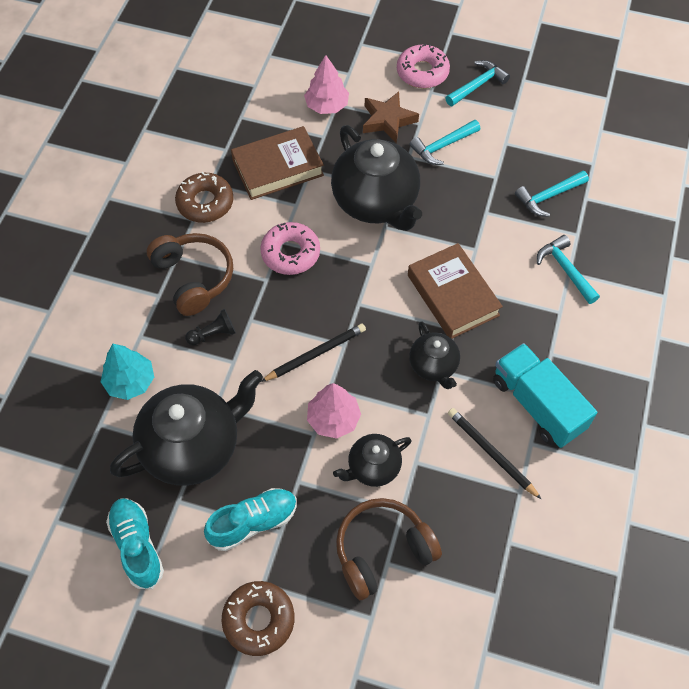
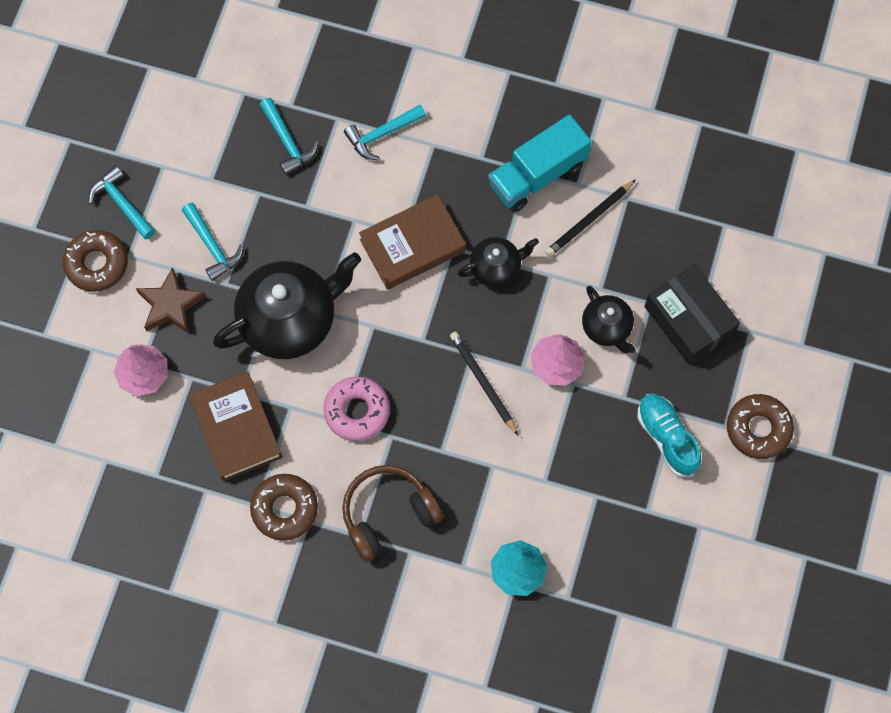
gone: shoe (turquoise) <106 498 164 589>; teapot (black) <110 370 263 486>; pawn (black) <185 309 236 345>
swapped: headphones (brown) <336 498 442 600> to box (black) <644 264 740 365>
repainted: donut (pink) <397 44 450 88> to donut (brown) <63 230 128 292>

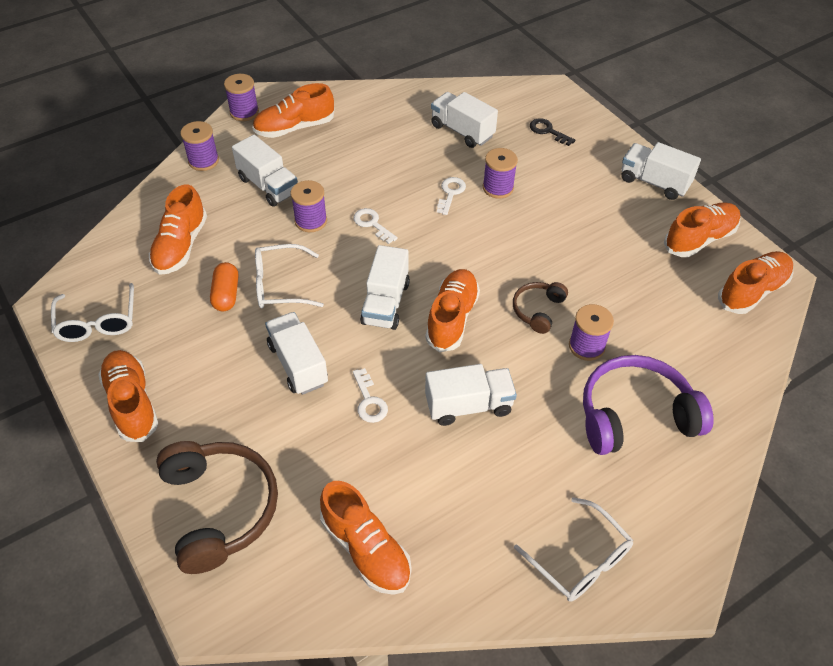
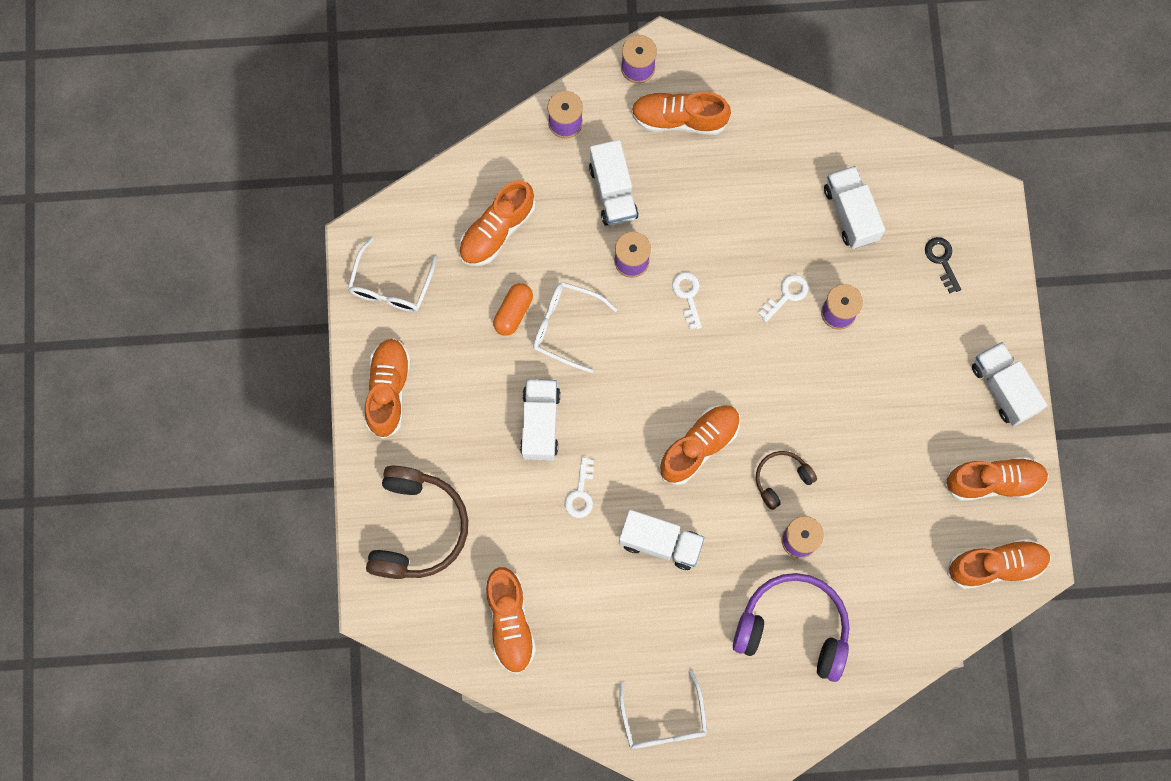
gone: truck (white) <360 245 410 330>

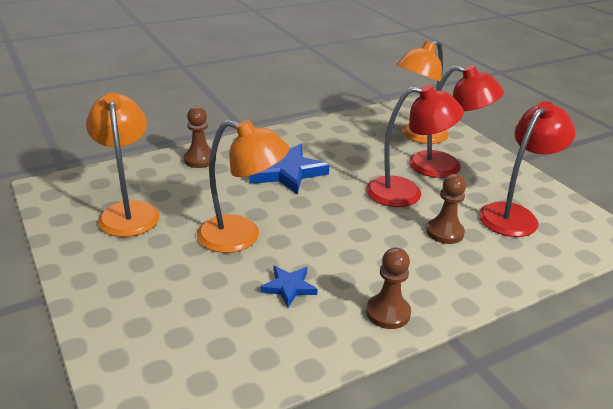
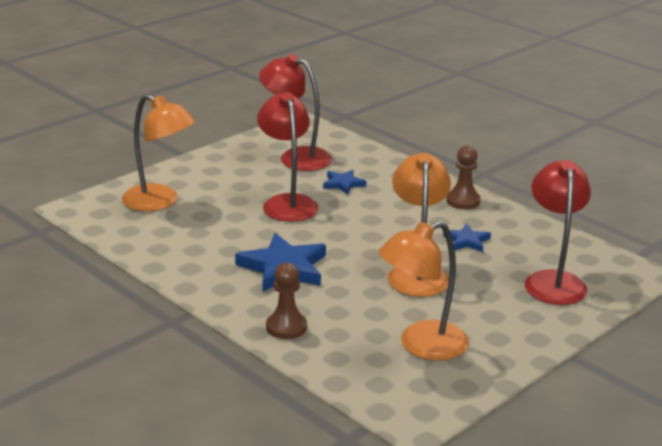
shifted: lamp (red) <409 65 504 178> to <525 160 591 305>
swapped: pawn (brown) <426 174 466 244> to star (blue) <323 170 366 195>

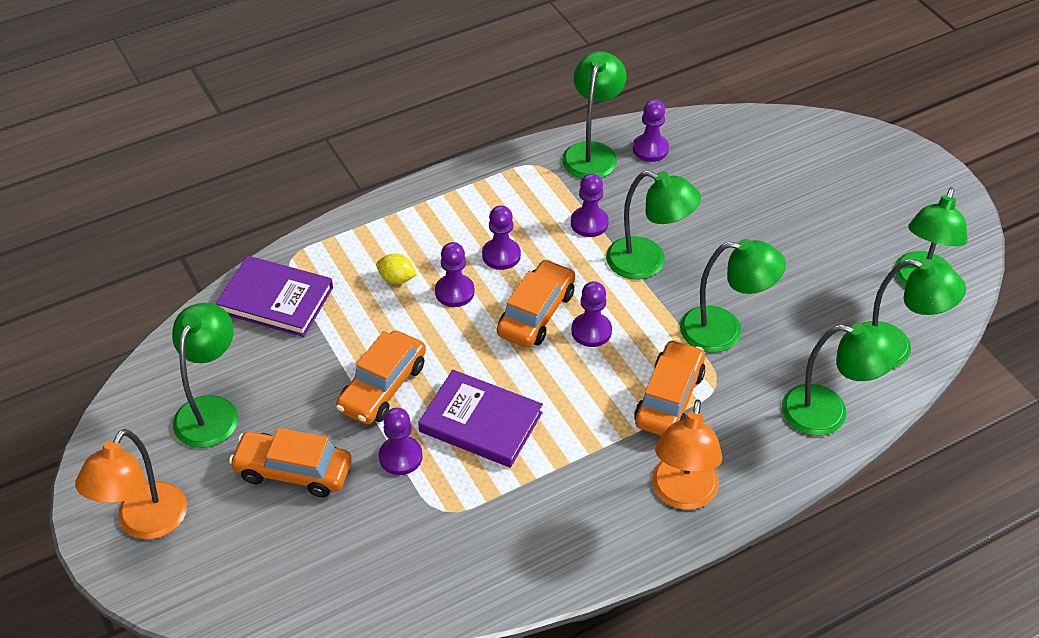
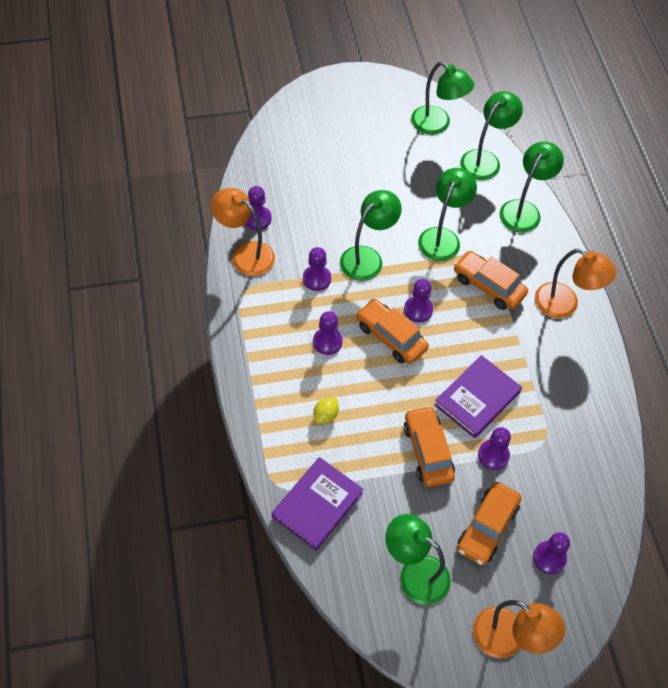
shifted: pawn (purple) <435 242 475 307> to <533 532 570 574>
repainted: lamp (green) <562 51 627 179> to lamp (orange) <211 188 275 276>
rotated: car (orange) <336 330 426 424> = <404 406 455 487> 150 degrees counterclockwise

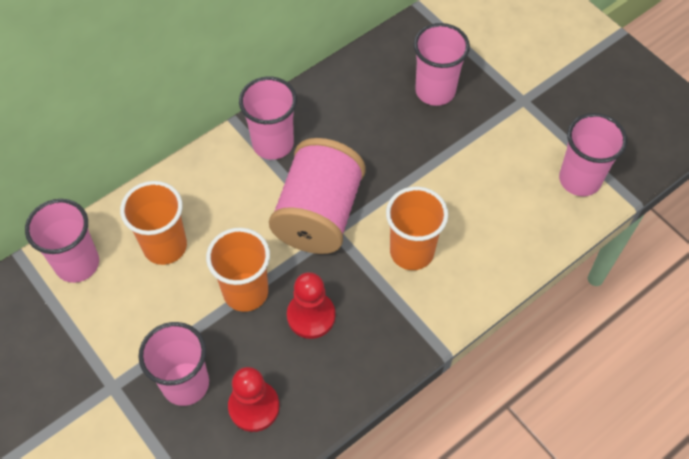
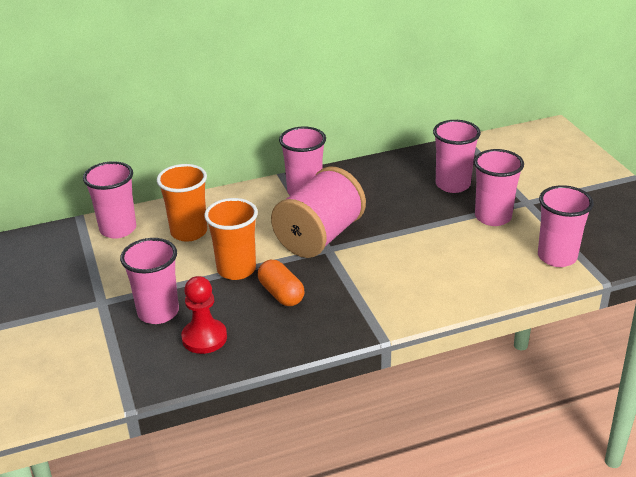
gone: cup (orange) <386 186 448 270>
new: cup (pink) <474 149 524 226>
swapped: pawn (red) <287 272 335 339> to capsule (orange) <258 260 305 306>

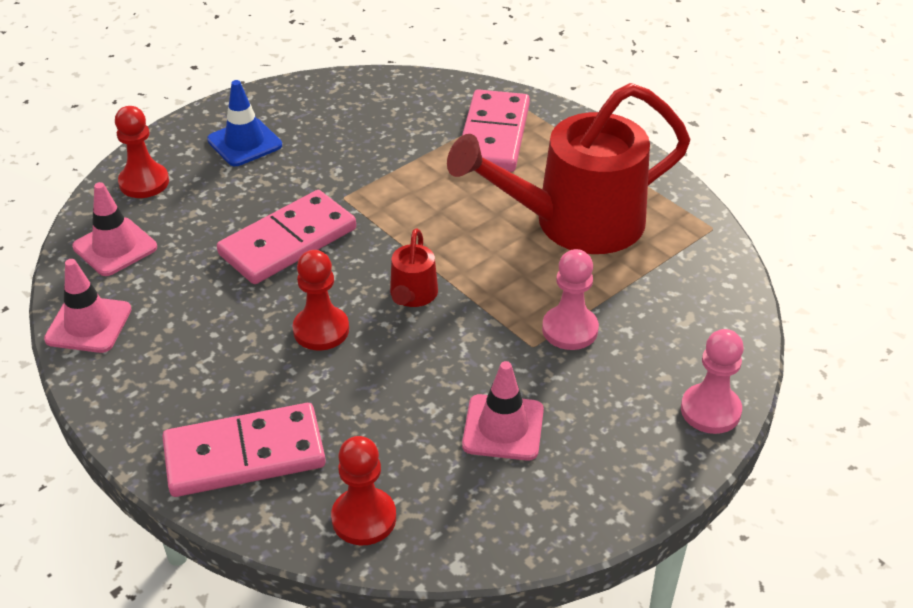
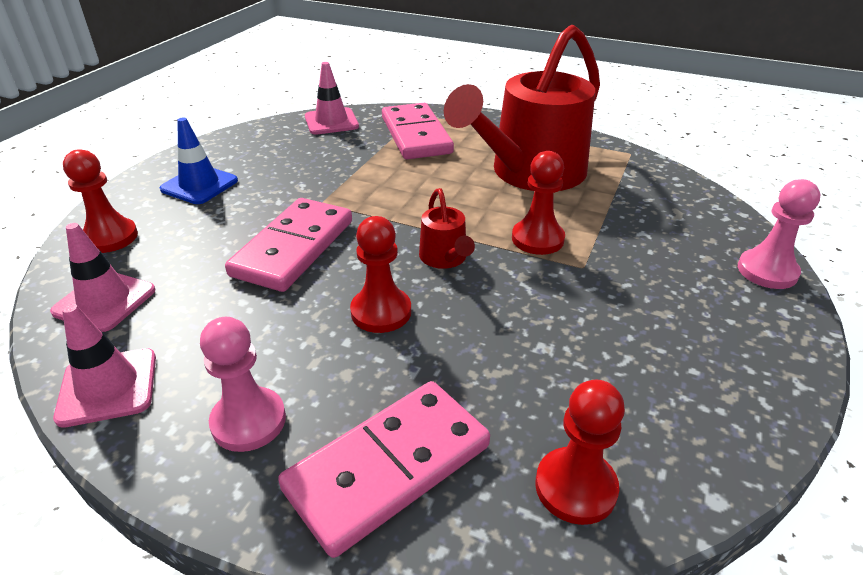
new: pawn (red) <512 151 565 255>
shifted: traffic cone (pink) <462 361 544 461> to <305 62 359 135>; pawn (pink) <542 249 599 350> to <200 317 286 452>

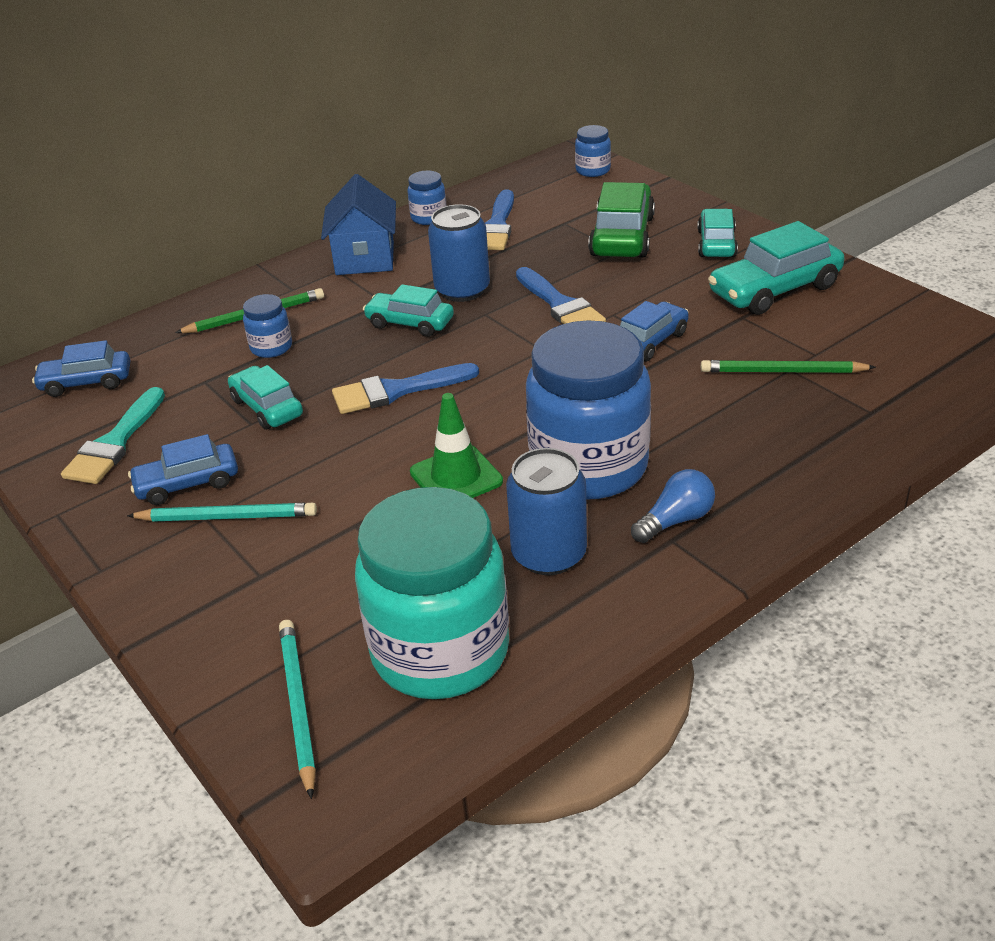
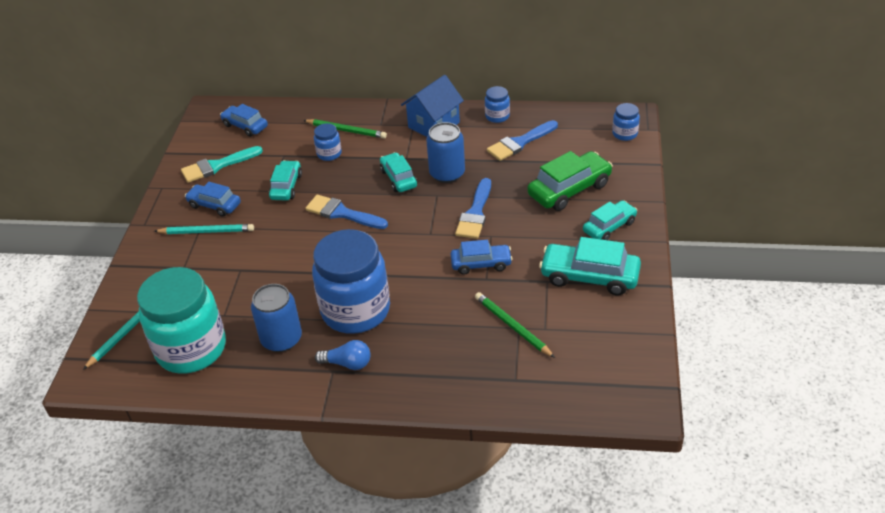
gone: traffic cone (green) <410 393 503 498>
rotated: pencil (turquoise) <127 503 317 522> = <154 224 254 234> 45 degrees counterclockwise

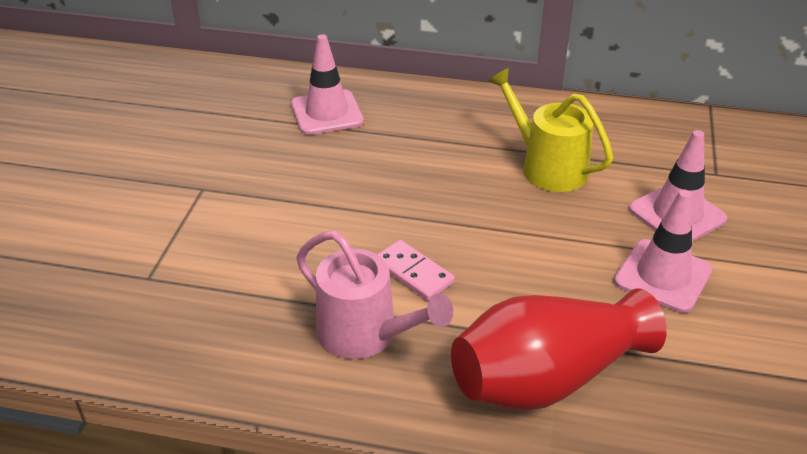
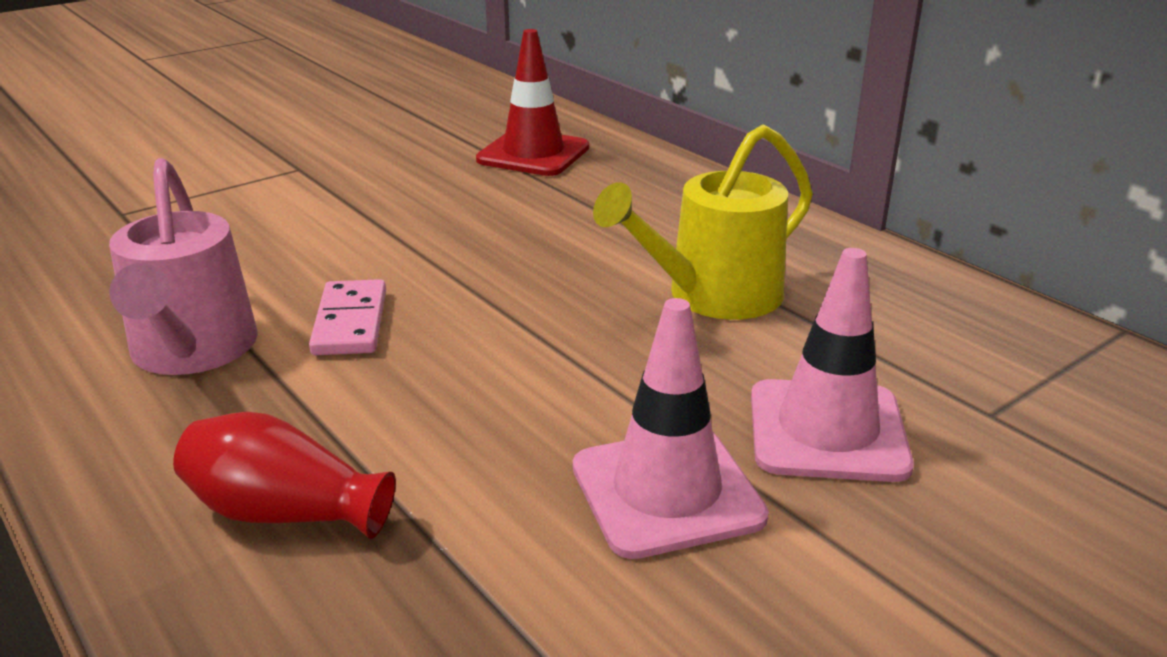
repainted: traffic cone (pink) <291 34 364 135> to traffic cone (red) <476 29 589 176>
rotated: watering can (yellow) <488 68 613 192> = <593 125 813 320> 120 degrees counterclockwise
scaled: vase (red) <451 288 667 411> = <173 411 396 539> x0.53

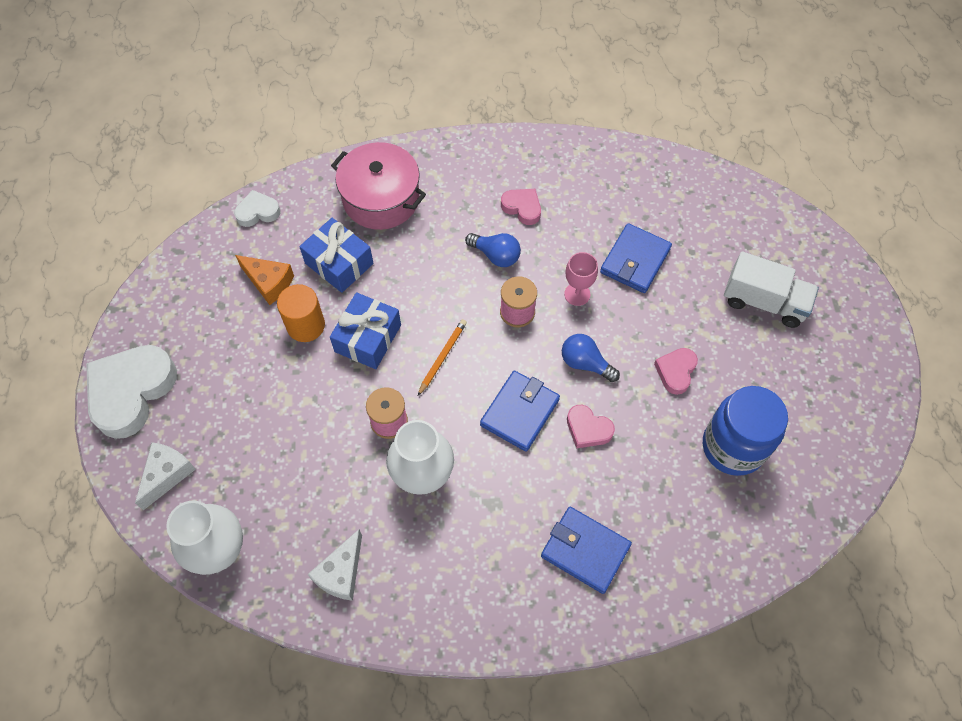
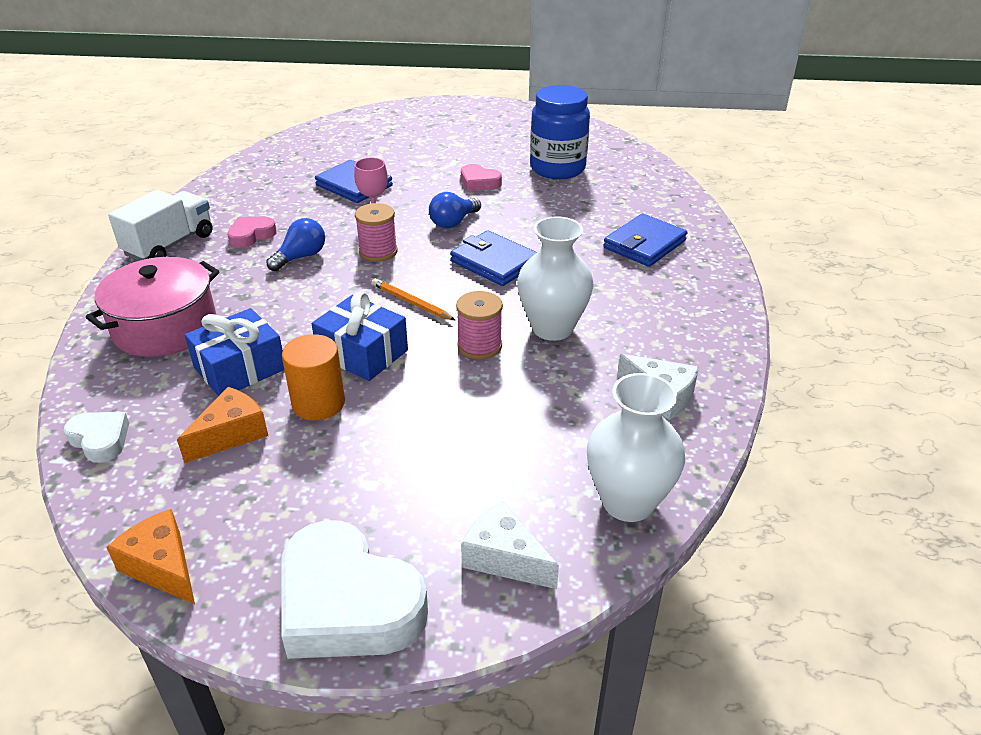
gone: heart (pink) <567 405 615 448>
new: cheese (orange) <106 509 195 604>
shifted: truck (white) <724 251 819 328> to <108 190 213 261>
rotated: heart (white) <234 190 280 227> = <64 412 129 463> 135 degrees clockwise

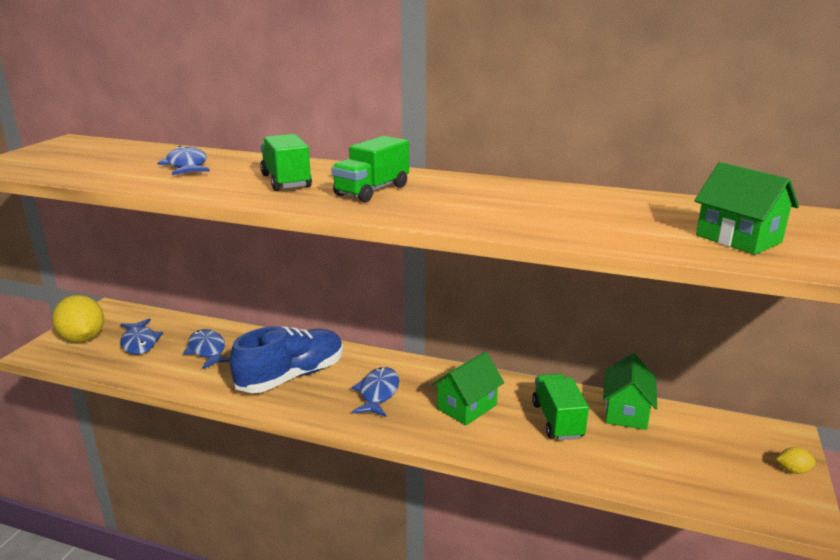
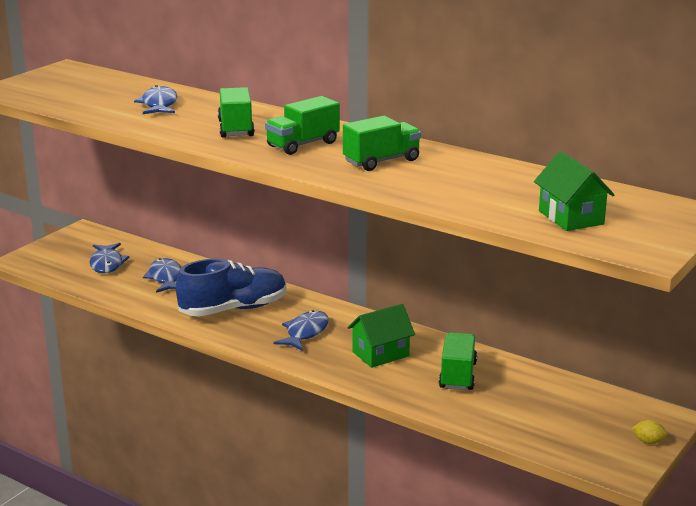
gone: lemon (yellow) <52 295 104 343>; house (green) <603 353 657 430>
new: truck (green) <343 116 421 171>

